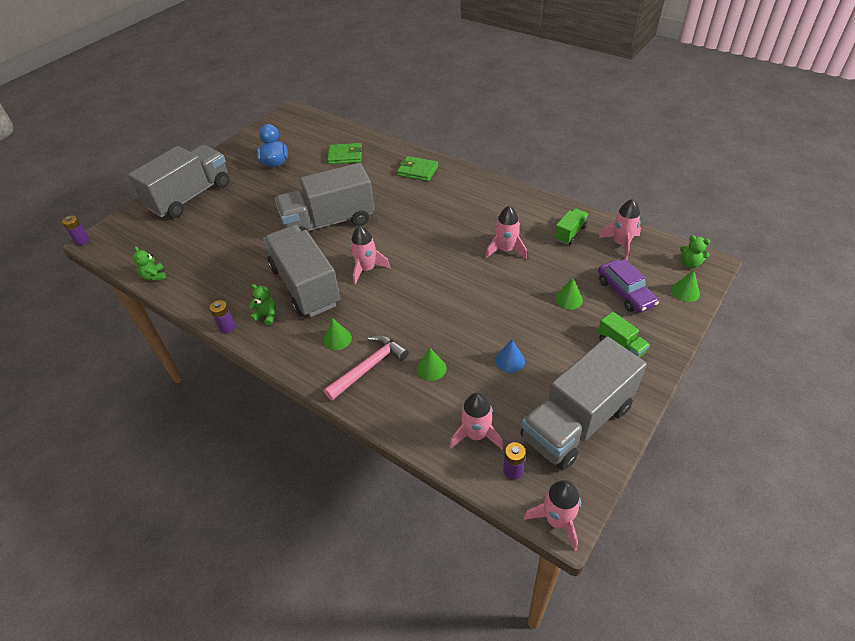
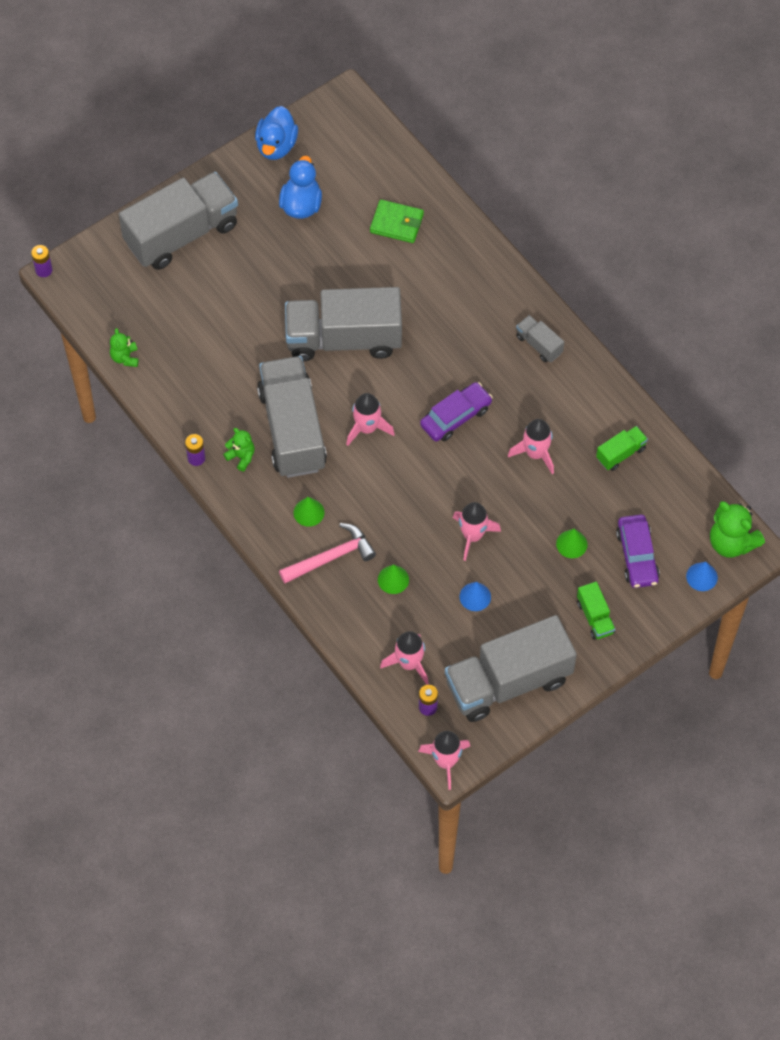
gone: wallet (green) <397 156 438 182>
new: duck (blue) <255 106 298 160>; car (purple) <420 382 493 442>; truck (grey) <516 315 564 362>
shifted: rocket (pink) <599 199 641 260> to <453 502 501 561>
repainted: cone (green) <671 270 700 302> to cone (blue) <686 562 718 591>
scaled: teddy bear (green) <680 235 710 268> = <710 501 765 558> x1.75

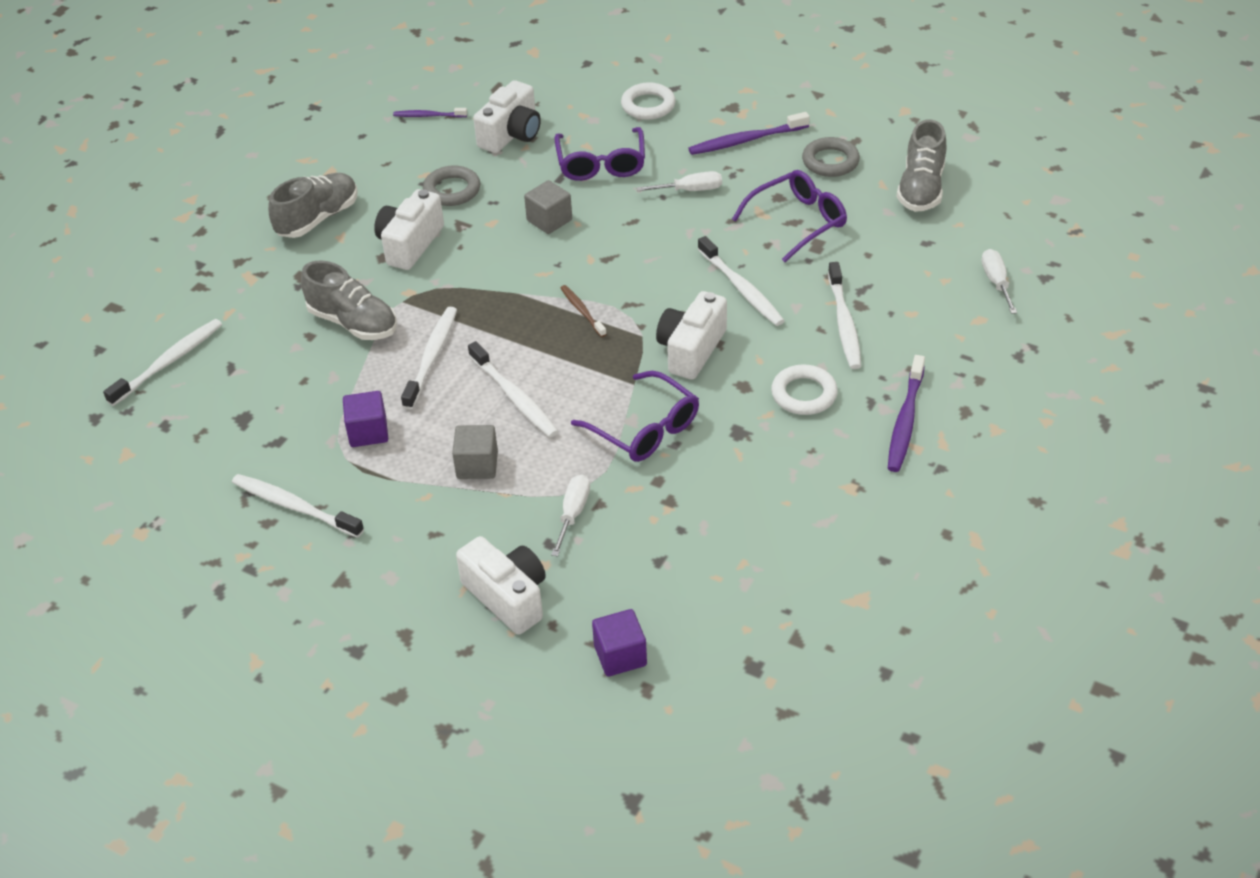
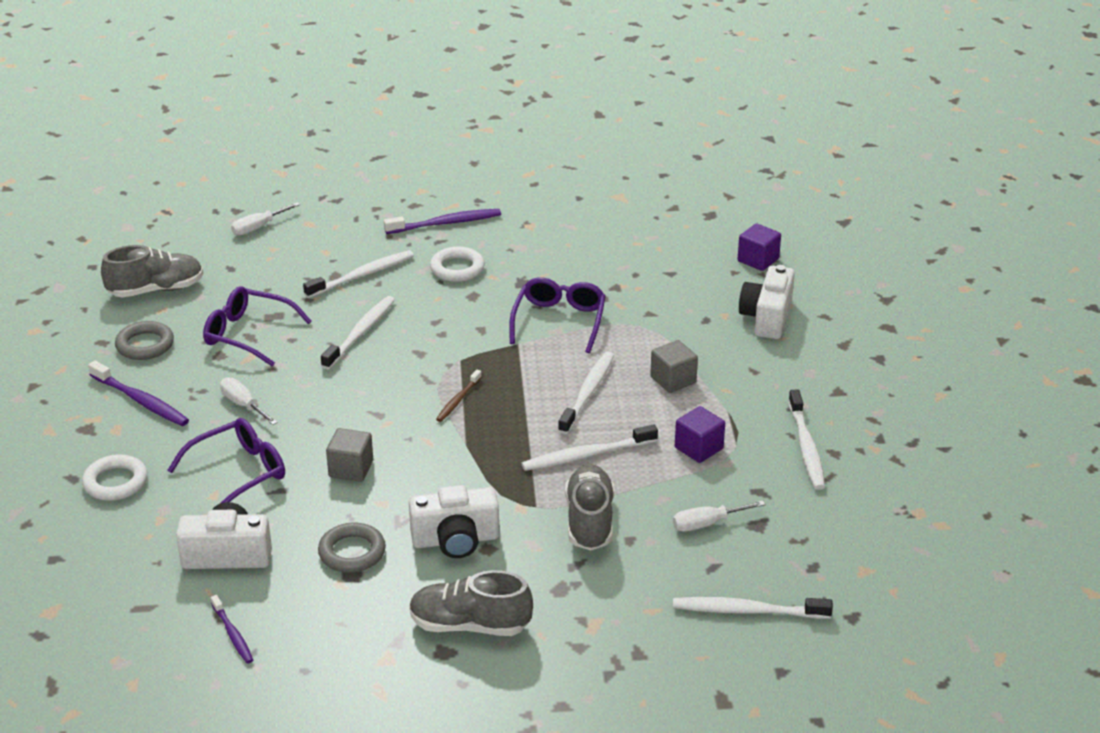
gone: camera (white) <656 291 727 380>
shifted: screwdriver (white) <551 475 590 556> to <673 501 766 531>

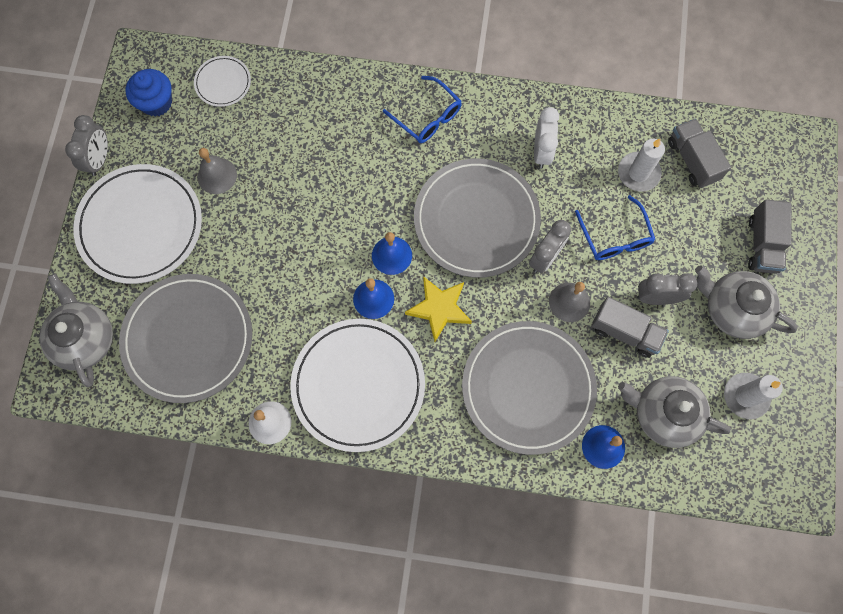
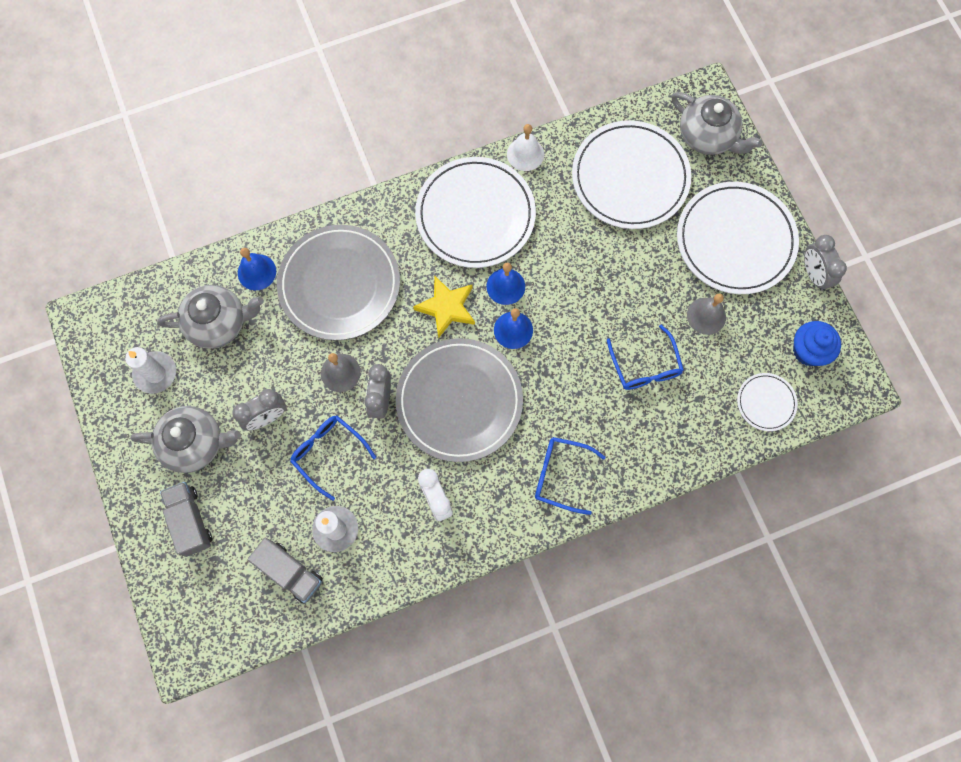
gone: truck (grey) <591 297 669 358>
new: glasses (blue) <607 324 684 390>
repainted: plate (grey) <119 274 252 403> to plate (white) <572 120 691 229>

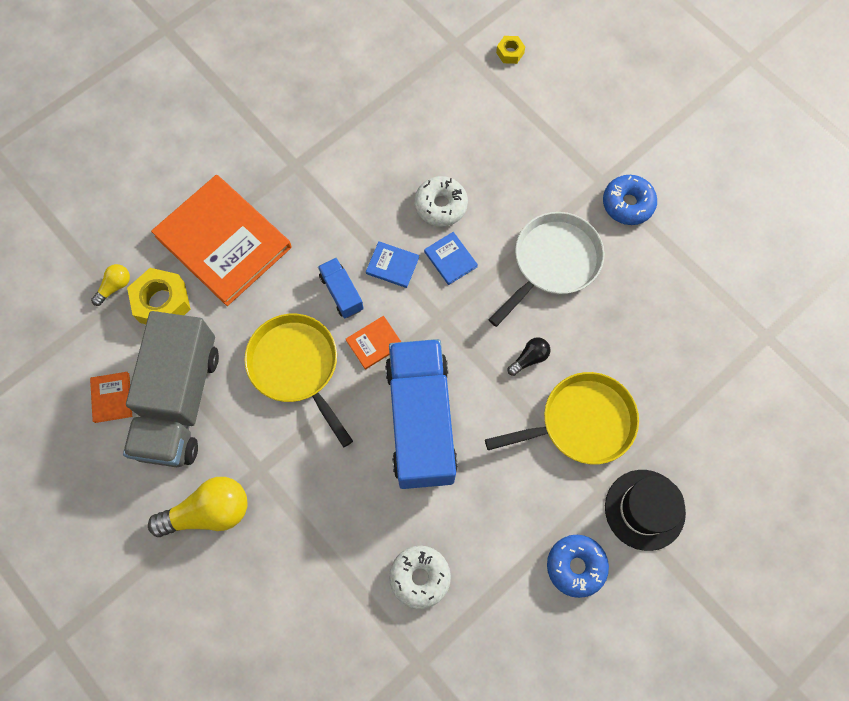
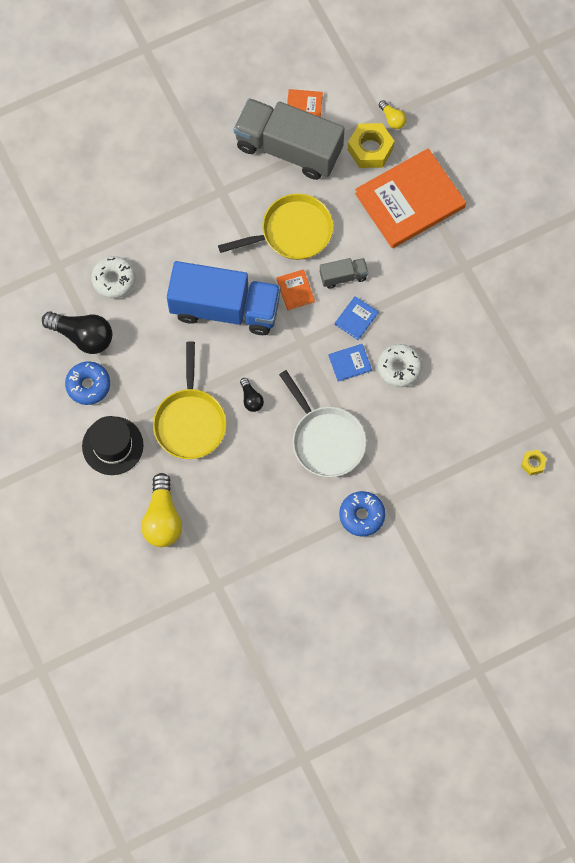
new: light bulb (black) <42 311 112 354>
shifted: light bulb (yellow) <148 477 248 537> to <141 473 182 547>
repainted: truck (blue) <318 258 364 318> to truck (grey) <320 258 368 289>

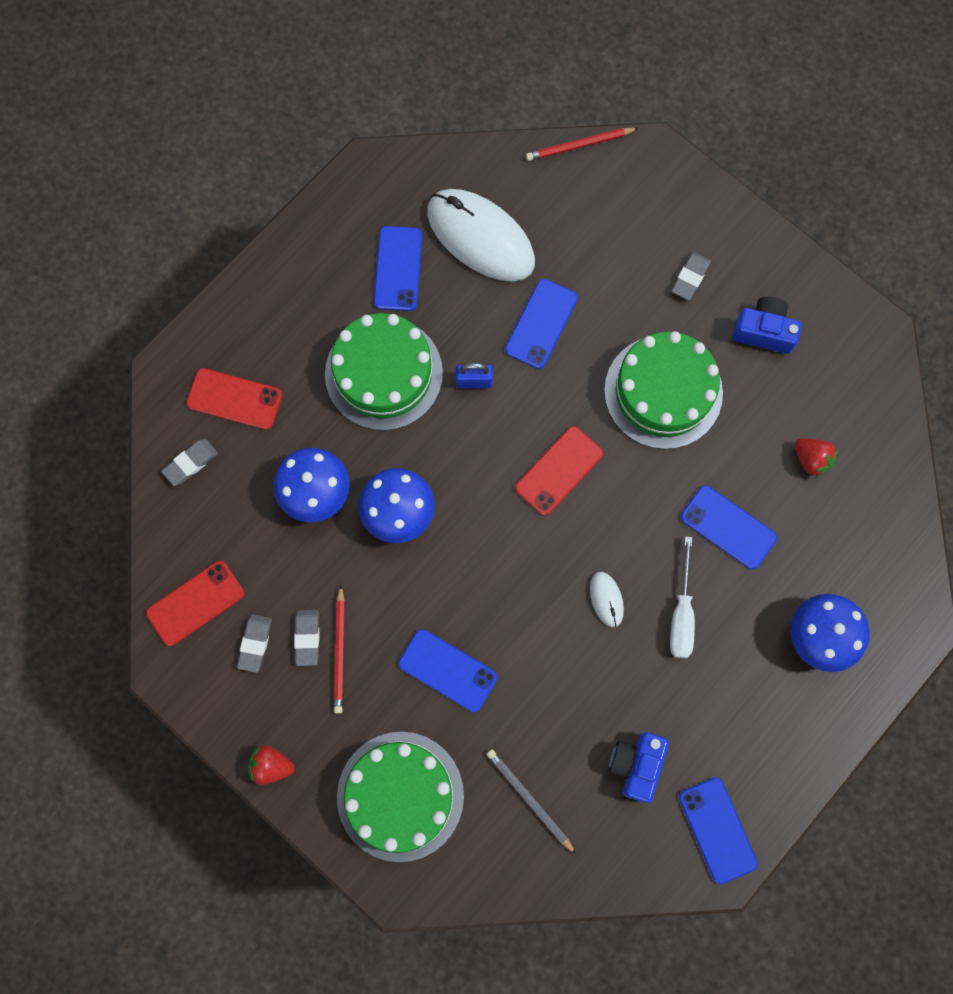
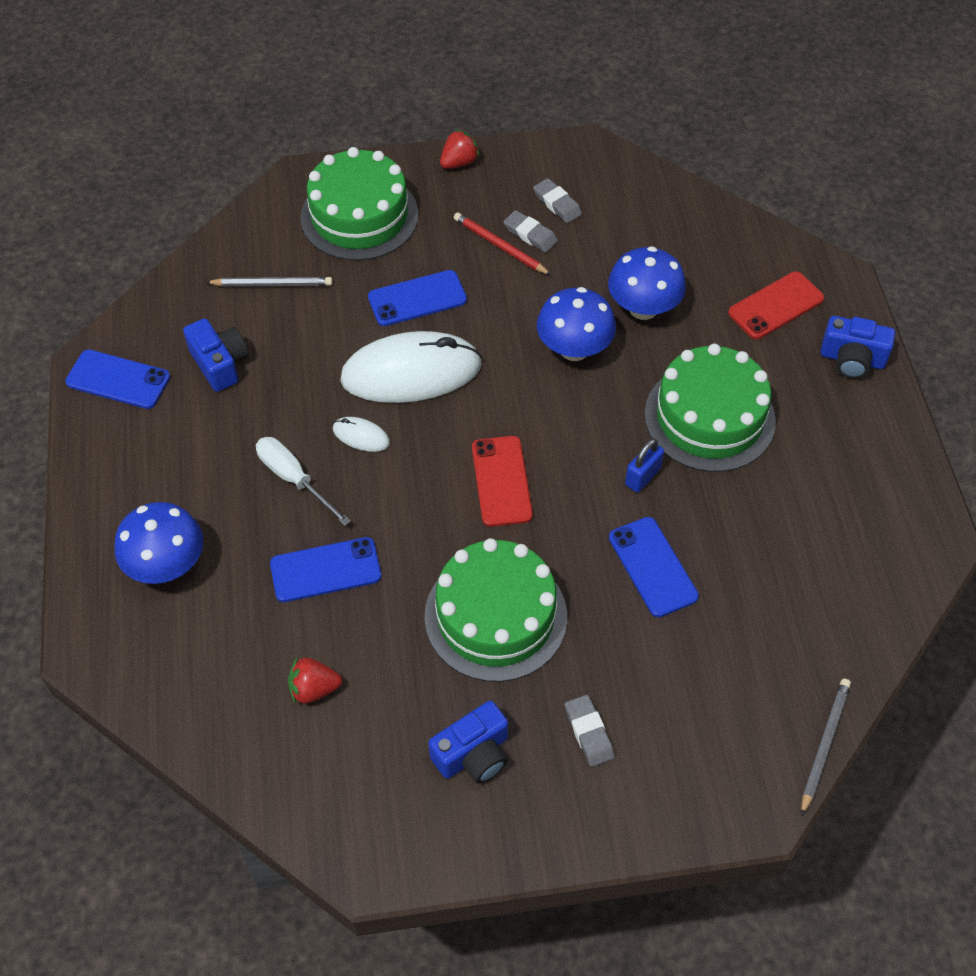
gone: phone (red) <146 561 244 646>; eraser (grey) <161 439 218 486>; phone (blue) <374 226 422 311>
new: camera (blue) <820 316 895 379>
shifted: mouse (white) <427 189 535 282> to <340 331 482 403>
repainted: pencil (red) <526 128 638 161> to pencil (grey) <801 679 851 816>

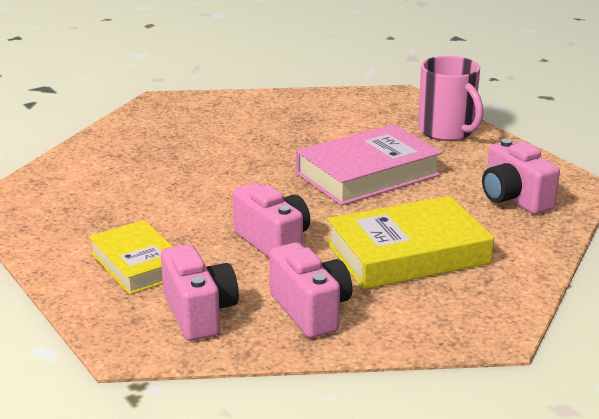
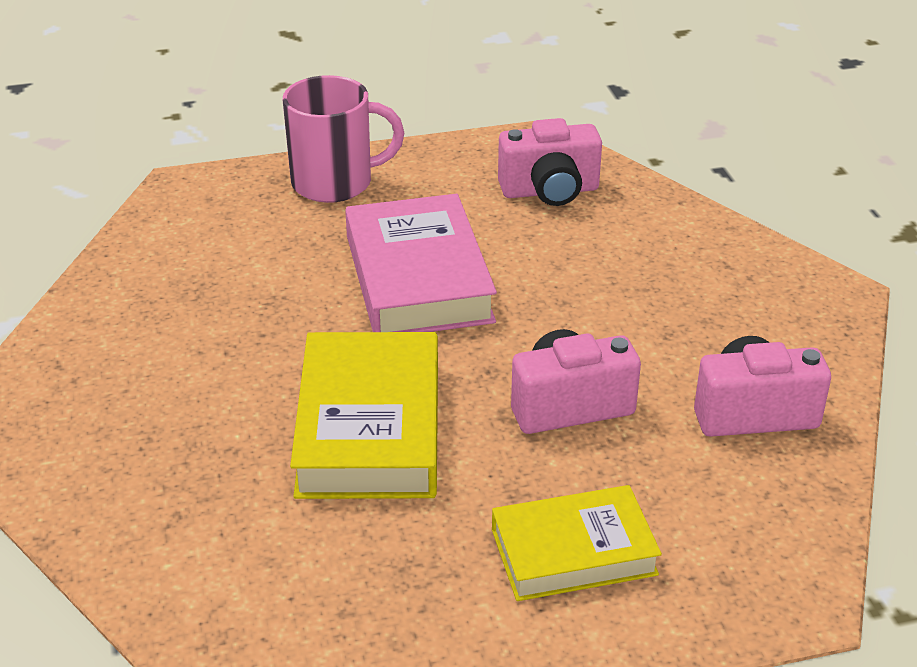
gone: camera (pink) <161 244 239 341>
shifted: book (yellow) <327 196 494 290> to <290 332 438 499>

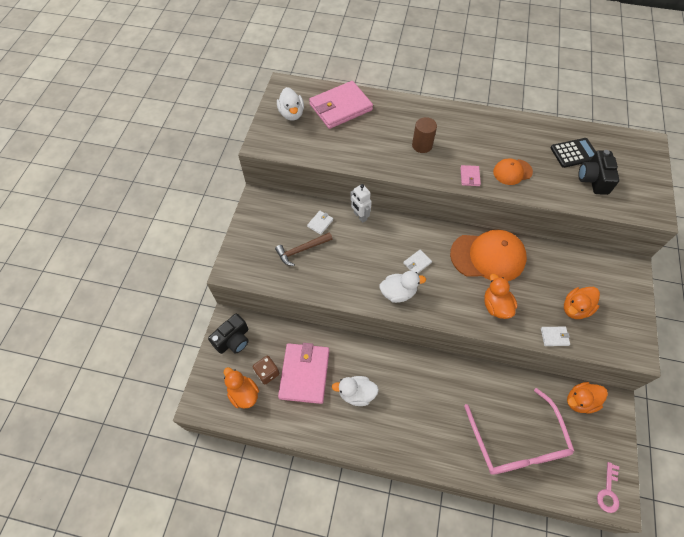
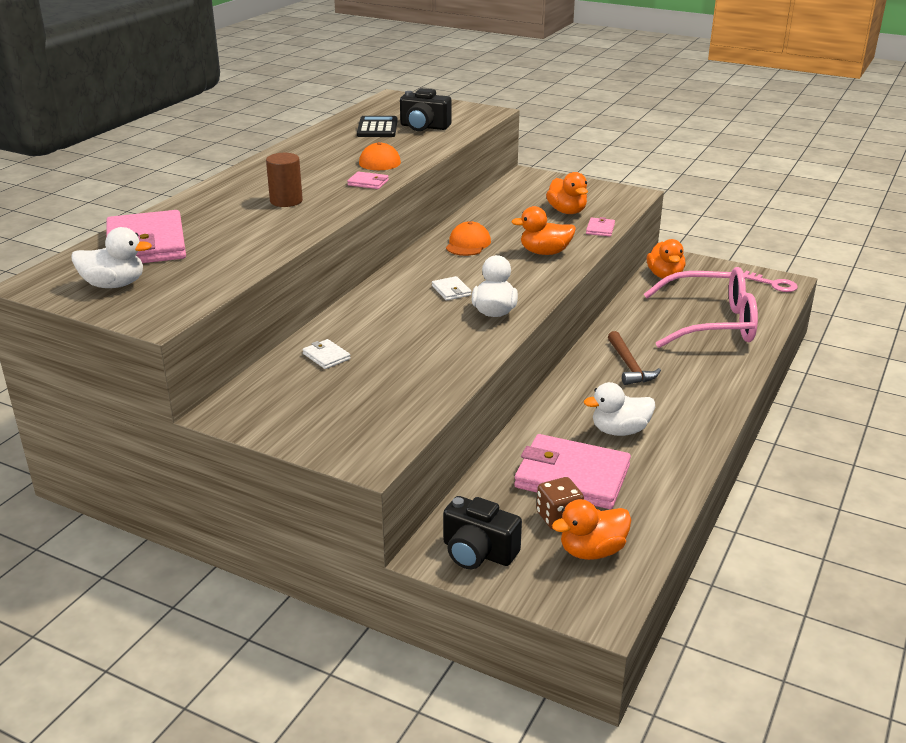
gone: robot (white) <350 184 372 223>
shifted: hammer (brown) <275 232 332 266> to <608 331 661 385>
repainted: wallet (white) <541 327 570 346> to wallet (pink) <586 217 615 237>
rotated: camera (black) <208 314 249 354> = <443 496 522 569> 150 degrees clockwise; duck (white) <332 376 379 406> = <584 382 655 436> 60 degrees clockwise
scaled: cap (orange) <450 230 527 281> = <446 221 491 256> x0.52

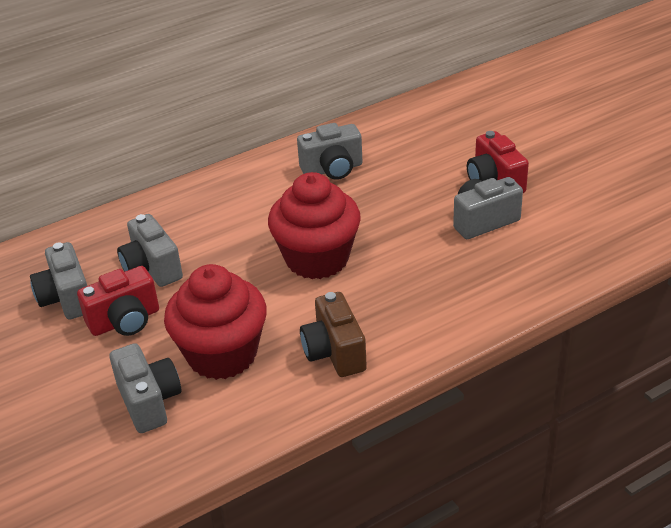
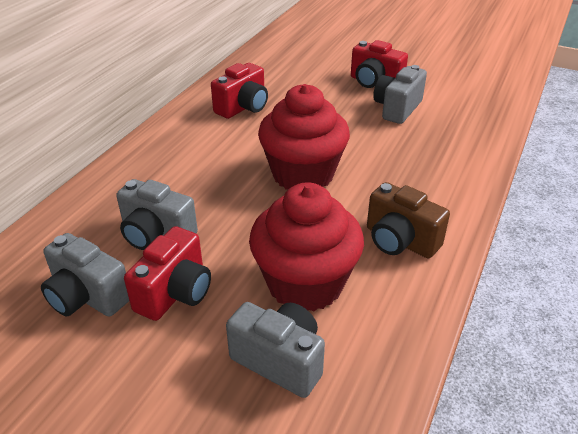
repainted: camera (grey) <297 123 362 180> to camera (red) <211 63 268 119>

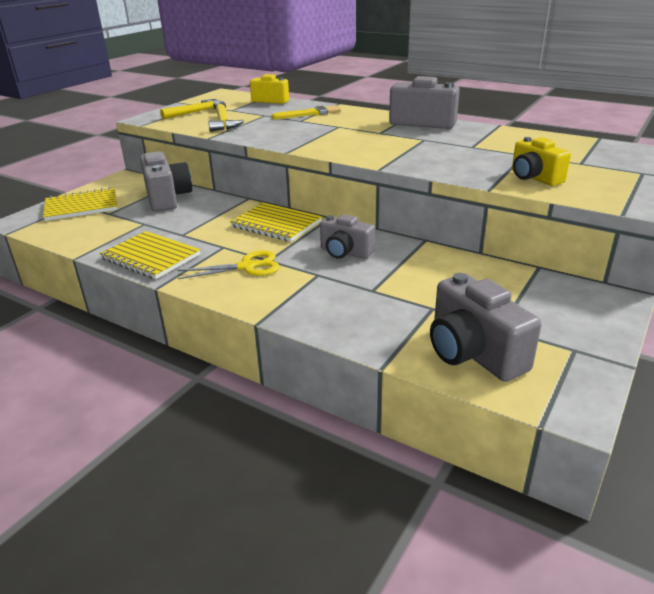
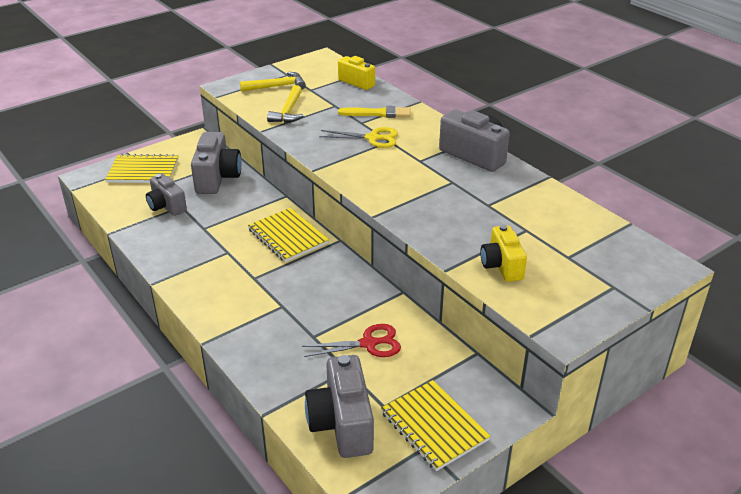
new: scissors (red) <302 324 401 357>
shifted: notebook (yellow) <100 231 201 279> to <381 380 490 471>; scissors (yellow) <177 250 280 279> to <319 127 398 148>; camera (grey) <320 214 375 259> to <146 174 187 216>

